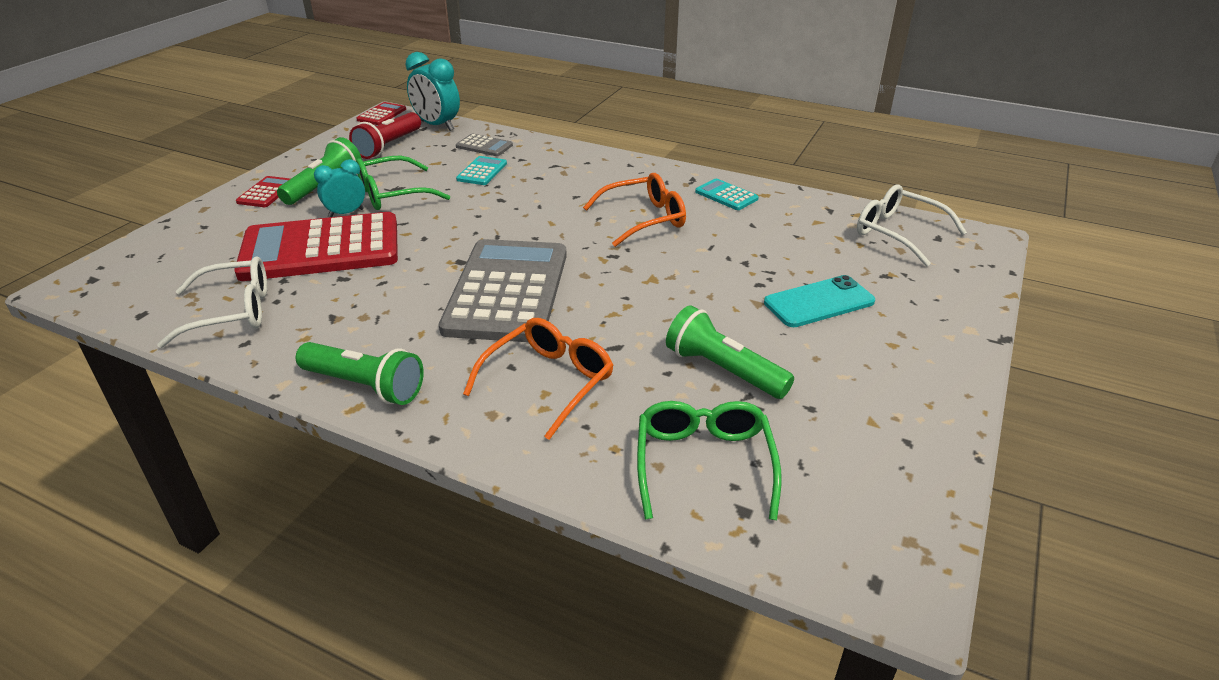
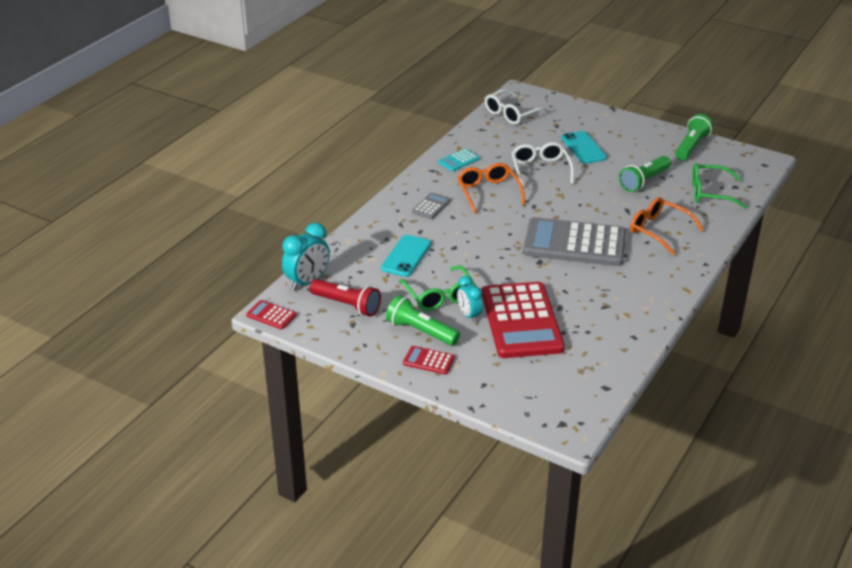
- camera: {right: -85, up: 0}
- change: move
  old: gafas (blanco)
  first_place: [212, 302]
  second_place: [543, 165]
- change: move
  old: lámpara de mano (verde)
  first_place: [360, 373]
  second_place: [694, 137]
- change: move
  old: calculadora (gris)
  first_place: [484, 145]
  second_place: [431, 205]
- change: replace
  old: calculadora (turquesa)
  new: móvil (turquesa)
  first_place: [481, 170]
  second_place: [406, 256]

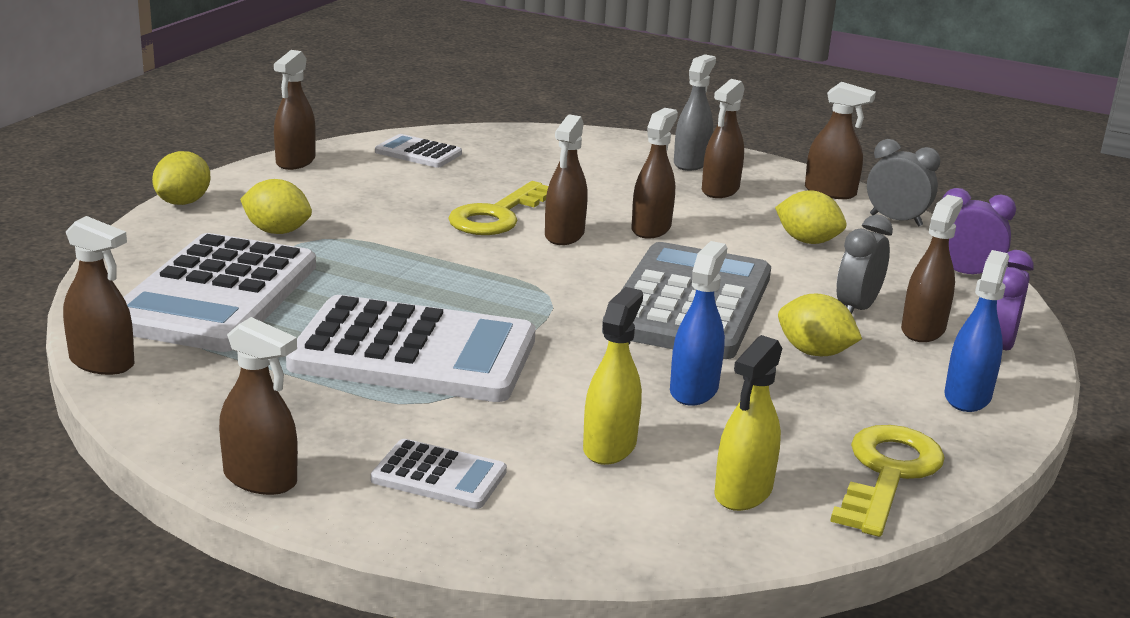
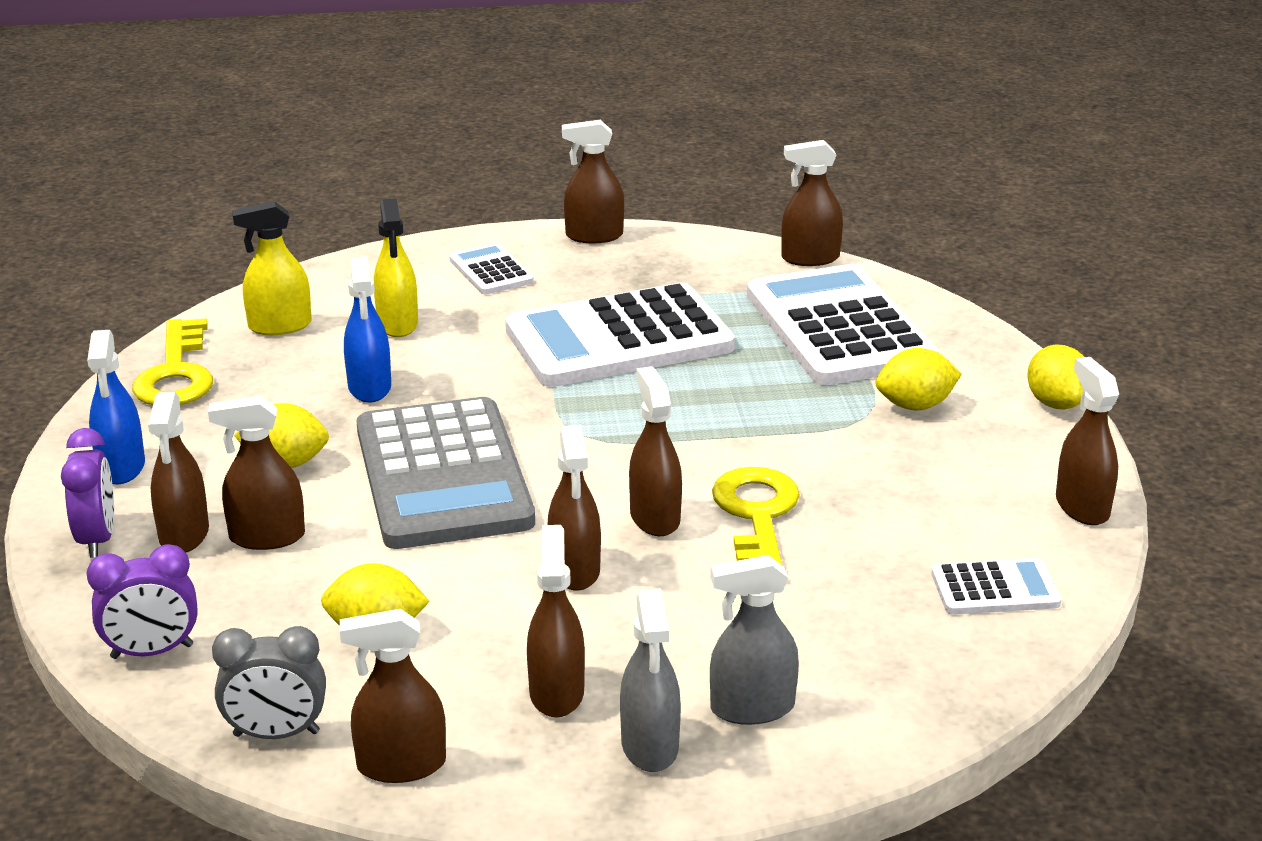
- camera: {right: 150, up: 5}
- change: rotate
  old: calculadora (blanco)
  first_place: [439, 474]
  second_place: [491, 268]
  degrees: 75
- change: rotate
  old: pulverizador (amarillo)
  first_place: [748, 423]
  second_place: [271, 268]
  degrees: -105
- change: replace
  old: despertador (gris)
  new: pulverizador (marrón)
  first_place: [865, 264]
  second_place: [256, 473]
- change: insert
  new: pulverizador (gris)
  second_place: [754, 640]

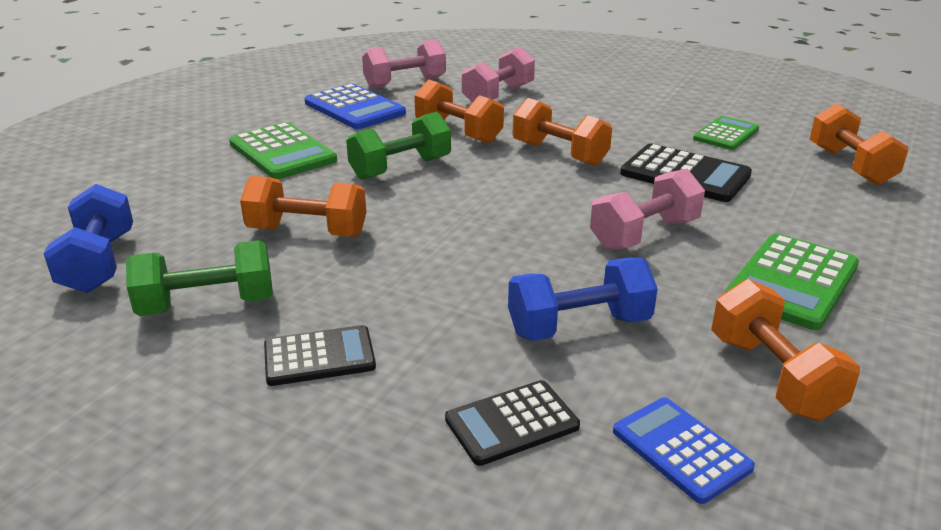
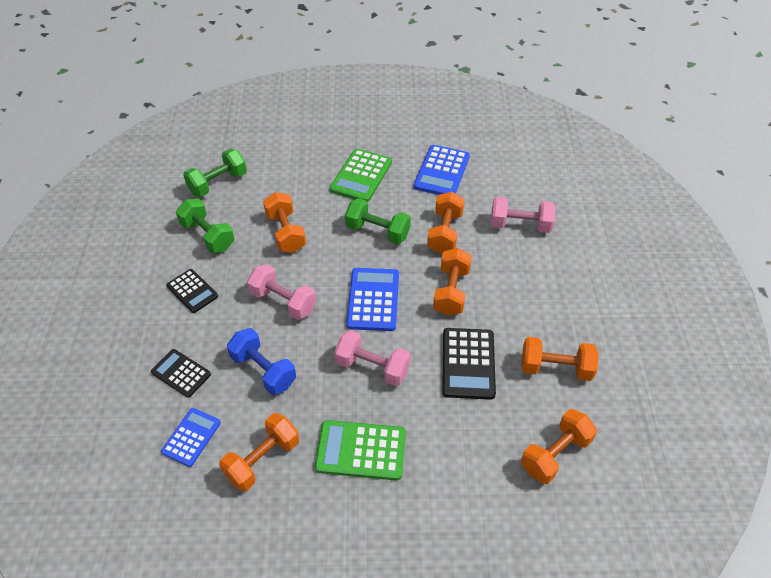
- camera: {right: 60, up: 20}
- change: recolor
  old: mancuerna (azul)
  new: mancuerna (verde)
  first_place: [88, 238]
  second_place: [215, 173]
- change: move
  old: mancuerna (rosa)
  first_place: [404, 64]
  second_place: [281, 292]
- change: replace
  old: calculadora (verde)
  new: mancuerna (naranja)
  first_place: [726, 133]
  second_place: [559, 359]
- change: insert
  new: calculadora (azul)
  second_place: [373, 299]

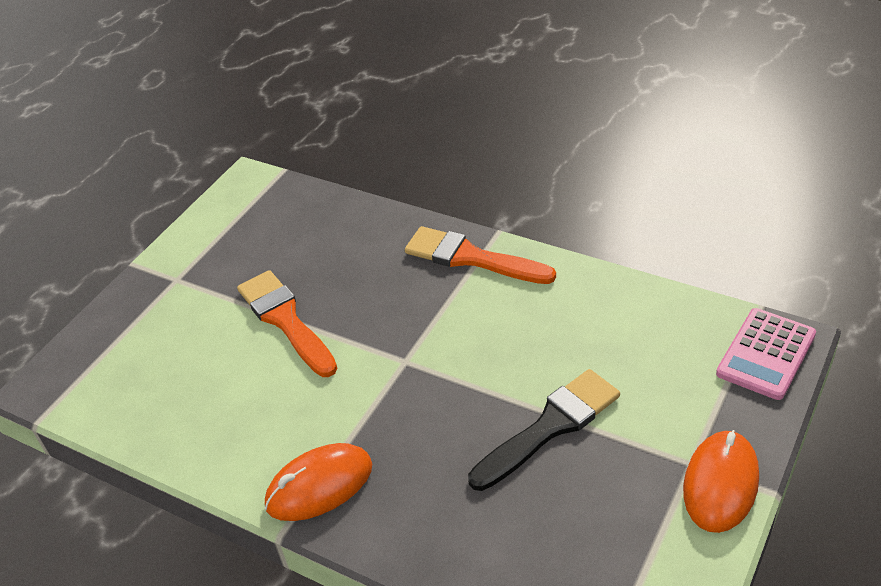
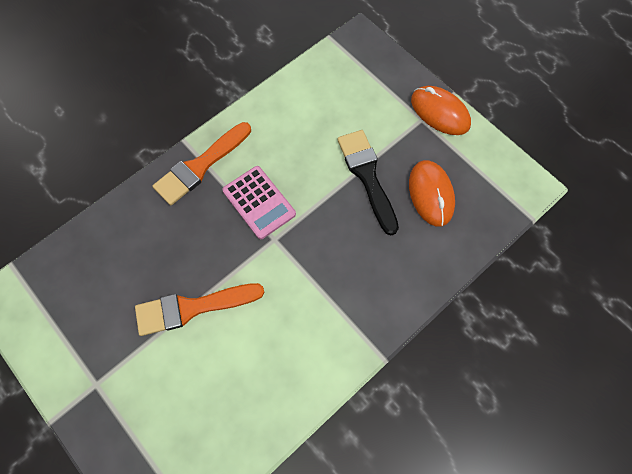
- camera: {right: -75, up: 25}
- change: move
  old: ratón (naranja)
  first_place: [318, 482]
  second_place: [432, 193]
- change: move
  old: calculadora (rosa)
  first_place: [766, 354]
  second_place: [259, 202]

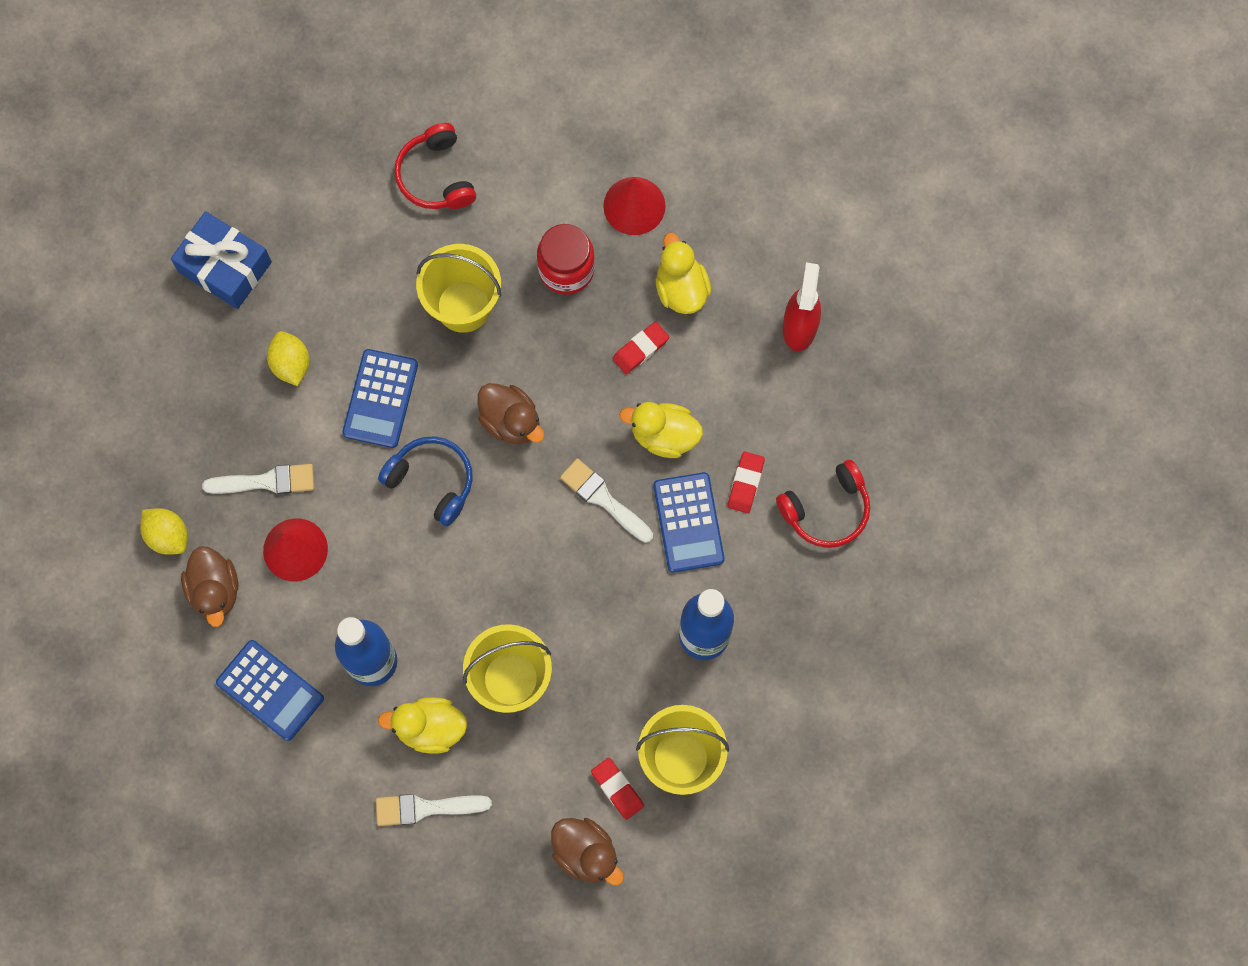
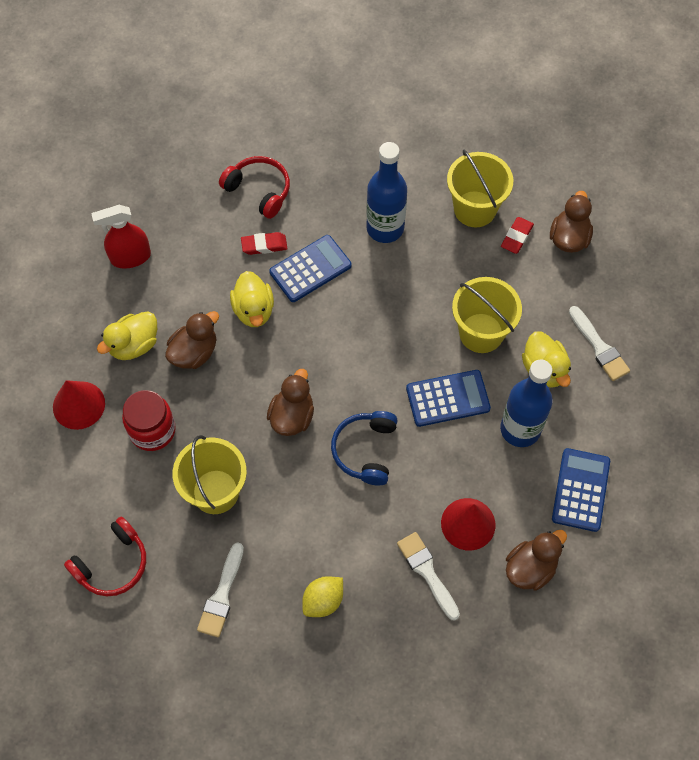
- camera: {right: -115, up: -10}
- change: delete
  old: limón (amarillo)
  first_place: [163, 531]
- change: delete
  old: regalo (azul)
  first_place: [221, 260]
- change: move
  old: calculadora (azul)
  first_place: [380, 398]
  second_place: [448, 398]
- change: move
  old: pincel (blanco)
  first_place: [606, 500]
  second_place: [220, 589]
- change: replace
  old: goma de borrar (rojo)
  new: pato (marrón)
  first_place: [641, 348]
  second_place: [192, 340]

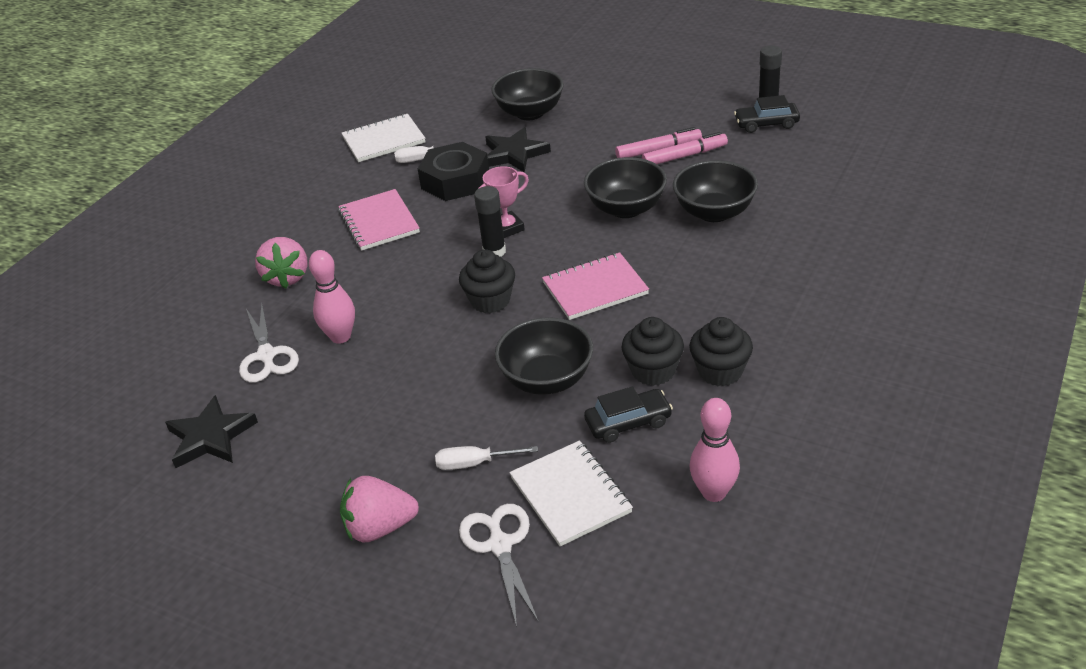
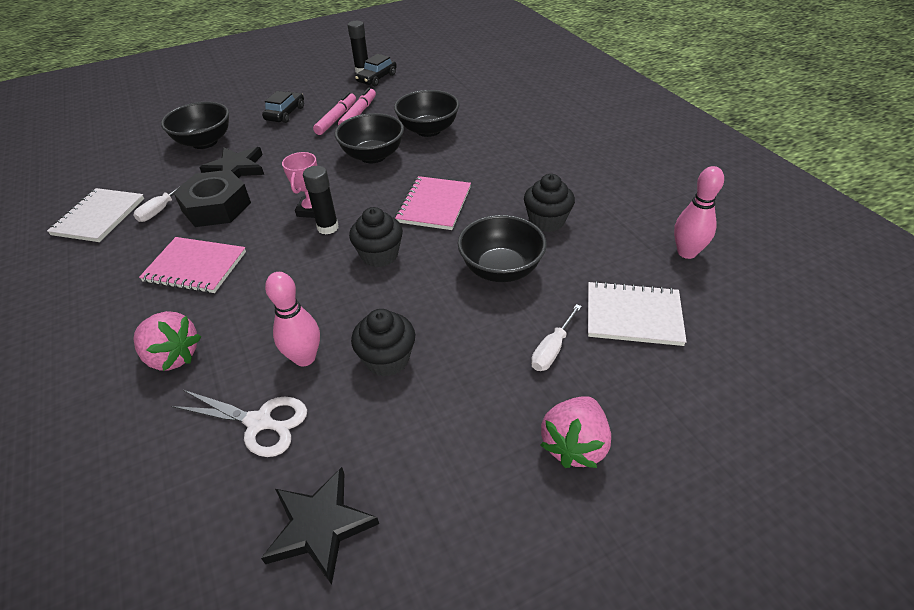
- camera: {right: -55, up: 5}
- change: delete
  old: tijeras (blanco)
  first_place: [499, 565]
- change: move
  old: coche (negro)
  first_place: [628, 414]
  second_place: [283, 107]
- change: move
  old: magdalena (negro)
  first_place: [721, 351]
  second_place: [383, 343]

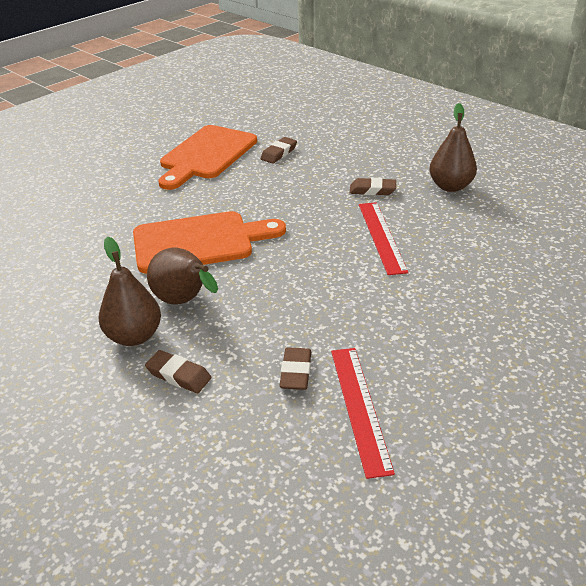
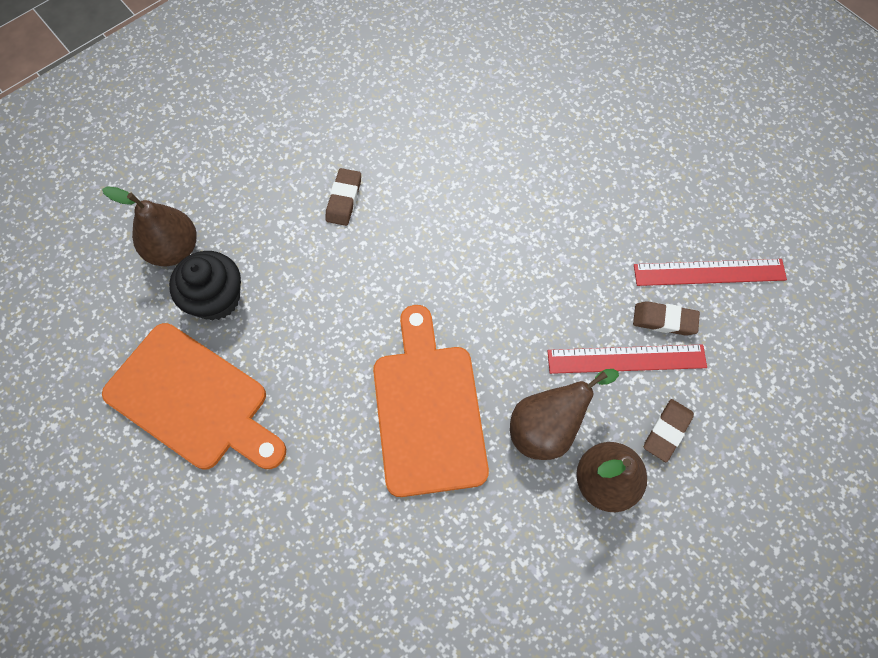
- camera: {right: -85, up: 30}
- change: replace
  old: goma de borrar (marrón)
  new: magdalena (negro)
  first_place: [279, 150]
  second_place: [205, 286]
- change: move
  old: regla (rojo)
  first_place: [384, 238]
  second_place: [627, 359]
- change: move
  old: pera (marrón)
  first_place: [453, 147]
  second_place: [149, 226]

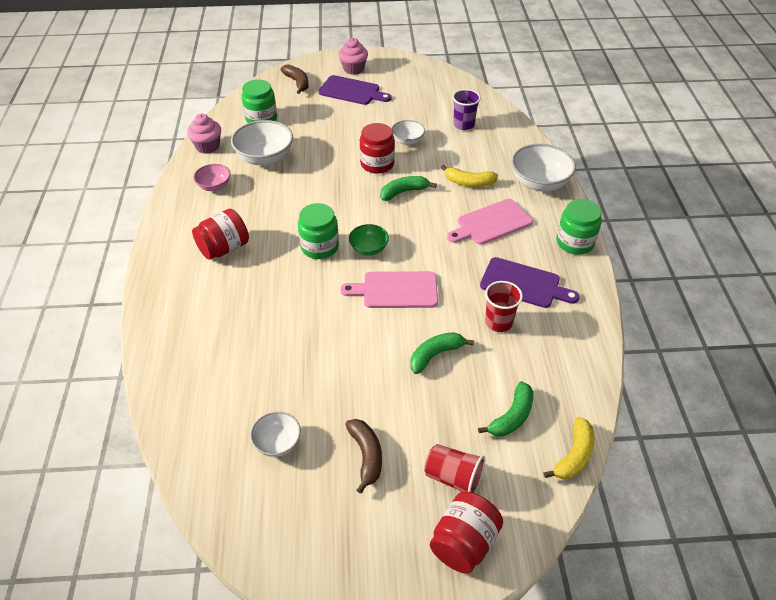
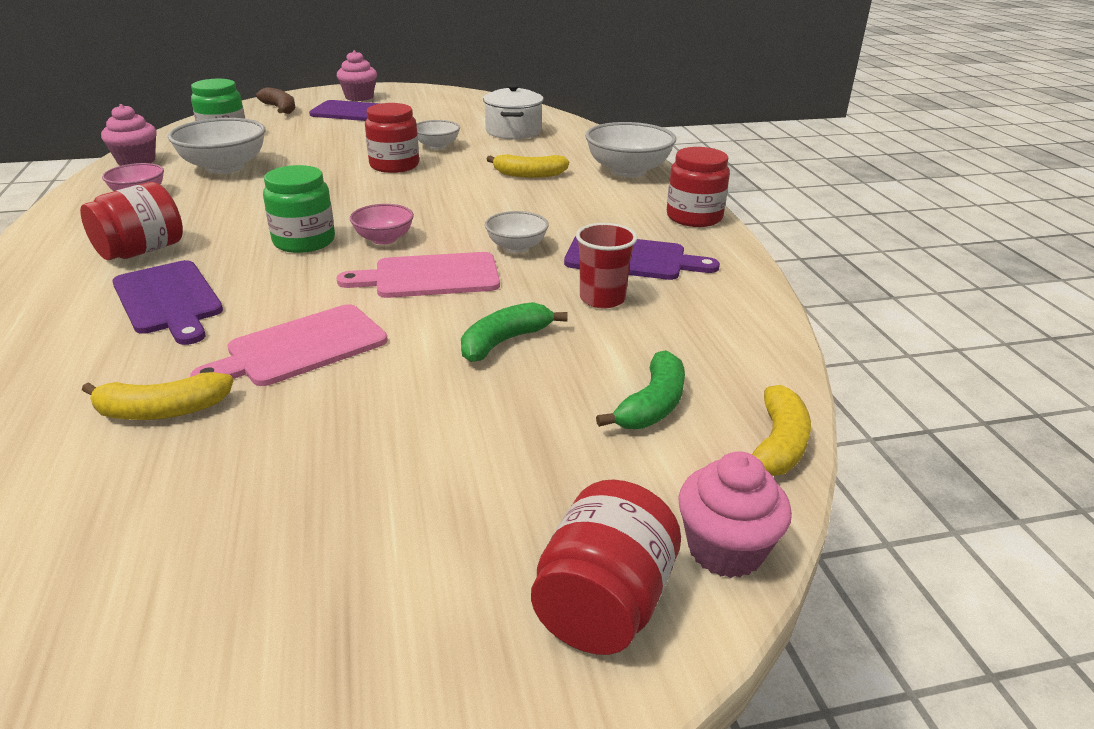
- camera: {right: -10, up: -15}
- change: move
  old: cuenco (blanco)
  first_place: [275, 434]
  second_place: [517, 232]
- change: delete
  old: plátano (marrón)
  first_place: [363, 456]
- change: recolor
  old: cuenco (verde)
  new: cuenco (rosa)
  first_place: [369, 240]
  second_place: [382, 224]
- change: delete
  old: plátano (verde)
  first_place: [408, 188]
- change: delete
  old: vaso (rojo)
  first_place: [454, 468]
- change: move
  old: tabla de cortar (rosa)
  first_place: [490, 222]
  second_place: [289, 345]
- change: replace
  old: vaso (morado)
  new: olla (blanco)
  first_place: [467, 109]
  second_place: [513, 111]
- change: recolor
  old: tarro (verde)
  new: tarro (rojo)
  first_place: [579, 227]
  second_place: [698, 187]
- change: insert
  new: plátano (amarillo)
  second_place: [157, 396]
- change: insert
  new: tabla de cortar (morado)
  second_place: [167, 302]
- change: insert
  new: magdalena (rosa)
  second_place: [735, 514]

